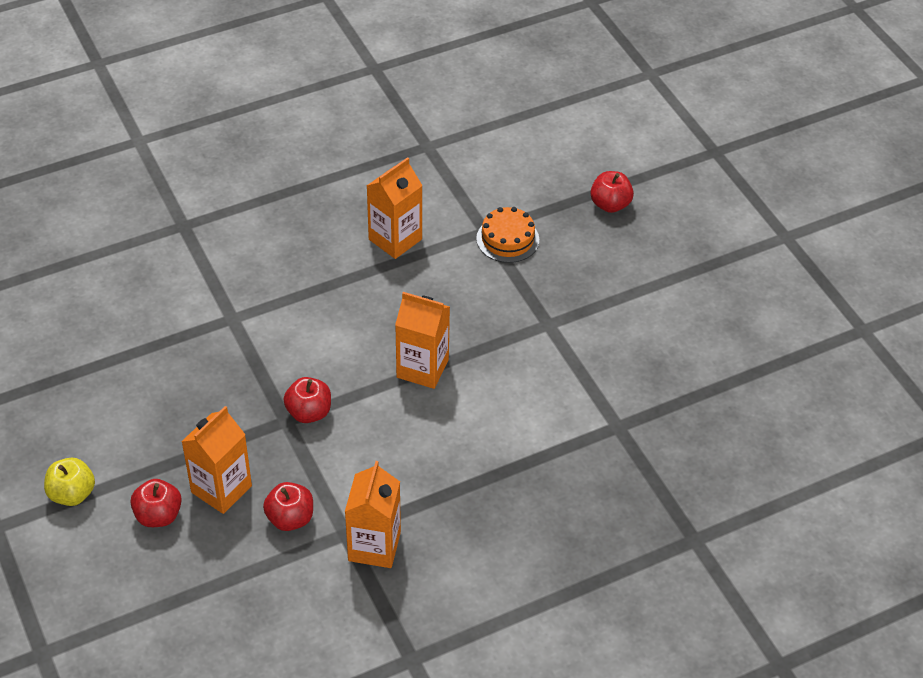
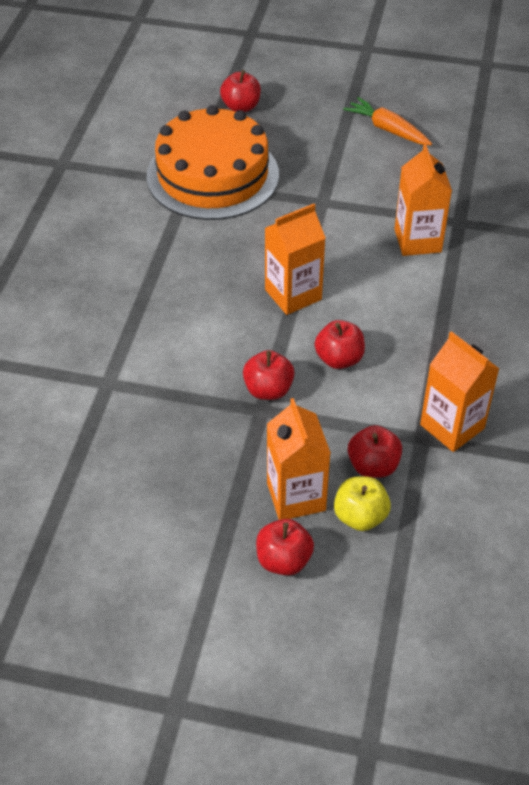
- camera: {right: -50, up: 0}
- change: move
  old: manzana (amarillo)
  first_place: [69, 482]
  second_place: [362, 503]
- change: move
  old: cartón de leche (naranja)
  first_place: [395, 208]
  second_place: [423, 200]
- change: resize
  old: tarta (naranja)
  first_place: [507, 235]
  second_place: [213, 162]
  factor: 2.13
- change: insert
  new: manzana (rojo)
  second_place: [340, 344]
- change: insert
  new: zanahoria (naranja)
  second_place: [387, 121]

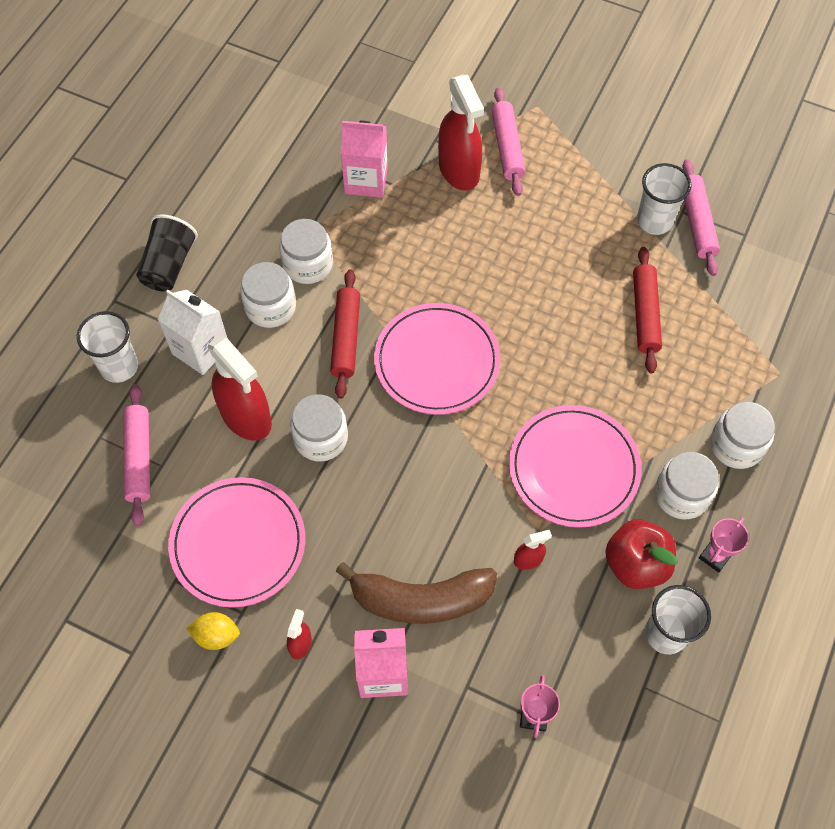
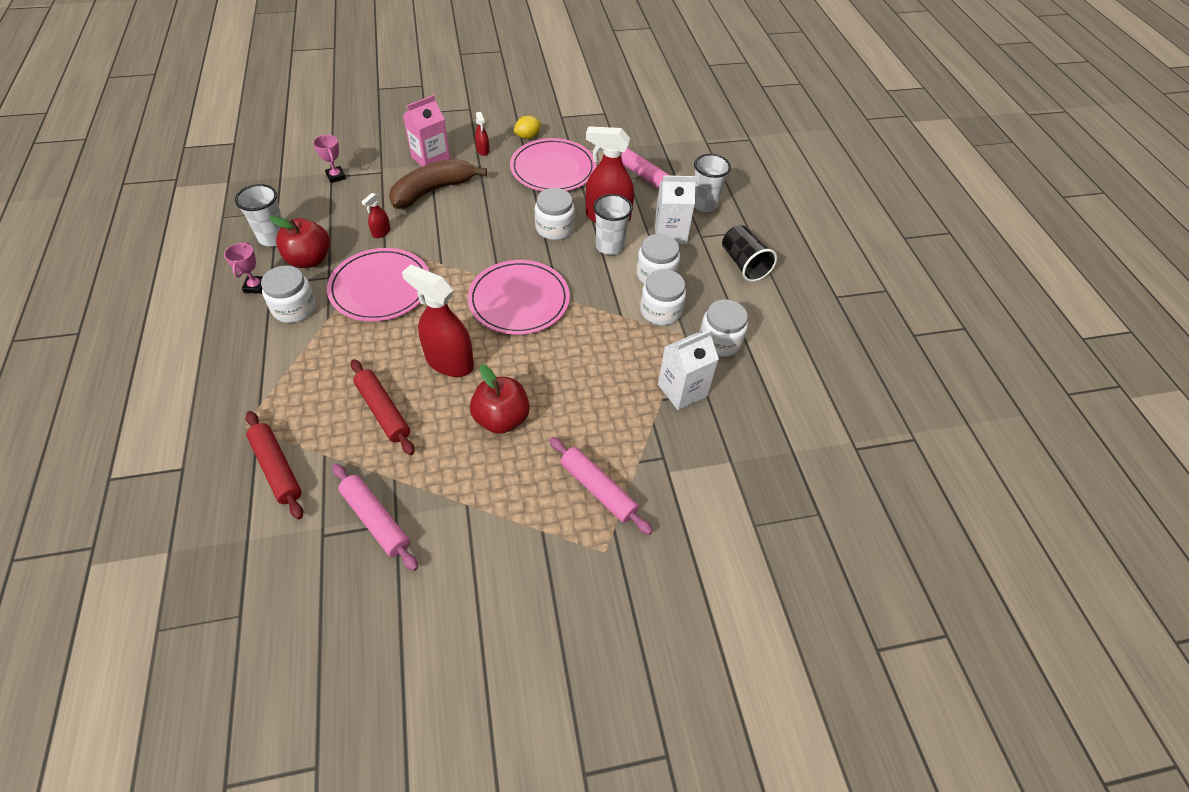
- camera: {right: 140, up: -10}
- change: move
  old: rodillo (rojo)
  first_place: [345, 334]
  second_place: [274, 465]
- change: recolor
  old: cartón de leche (rosa)
  new: cartón de leche (blanco)
  first_place: [364, 159]
  second_place: [688, 370]
- change: move
  old: pulverizador (rojo)
  first_place: [461, 133]
  second_place: [438, 321]
- change: move
  old: vaso (blanco)
  first_place: [664, 199]
  second_place: [613, 224]
- change: move
  old: tarro (blanco)
  first_place: [742, 435]
  second_place: [723, 328]
- change: insert
  new: manzana (rojo)
  second_place: [500, 399]

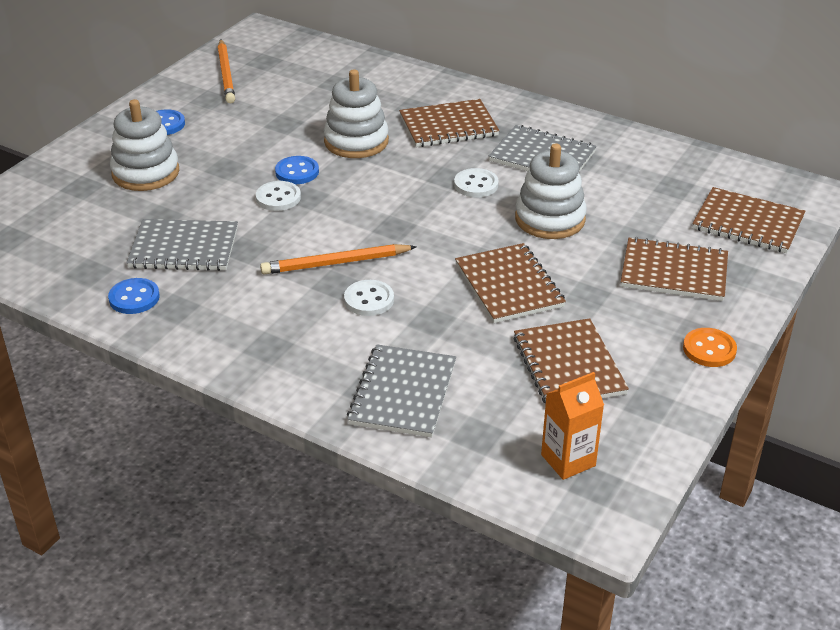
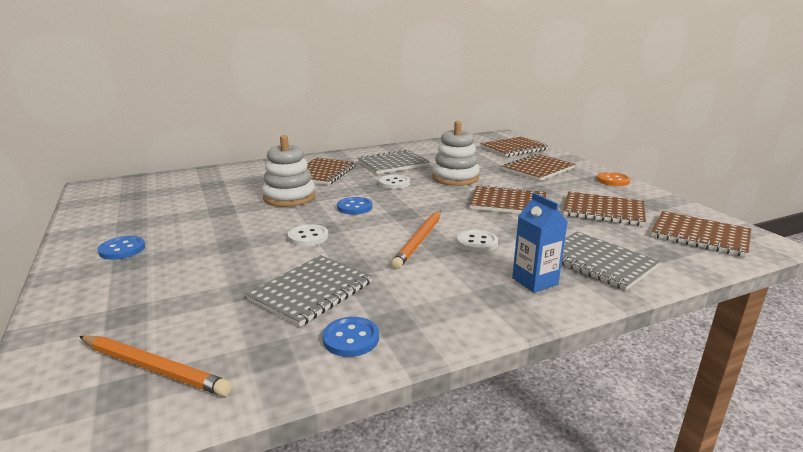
- camera: {right: -55, up: -15}
- change: delete
  old: juguete apilable (blanco)
  first_place: [144, 145]
- change: move
  old: lápiz (naranja)
  first_place: [226, 71]
  second_place: [155, 365]
- change: move
  old: botón (azul)
  first_place: [297, 170]
  second_place: [354, 206]
- change: replace
  old: cartón de leche (naranja)
  new: cuaderno (marrón)
  first_place: [572, 426]
  second_place: [701, 234]
- change: insert
  new: cartón de leche (azul)
  second_place: [540, 243]

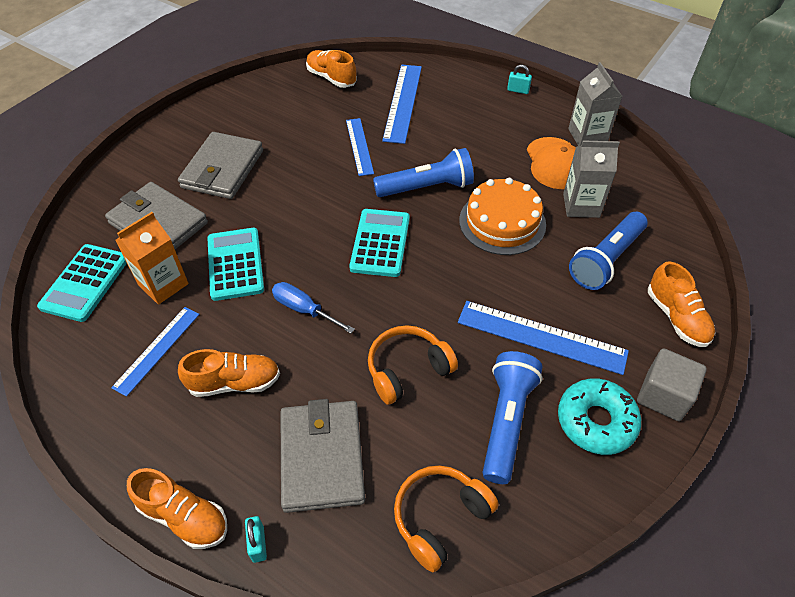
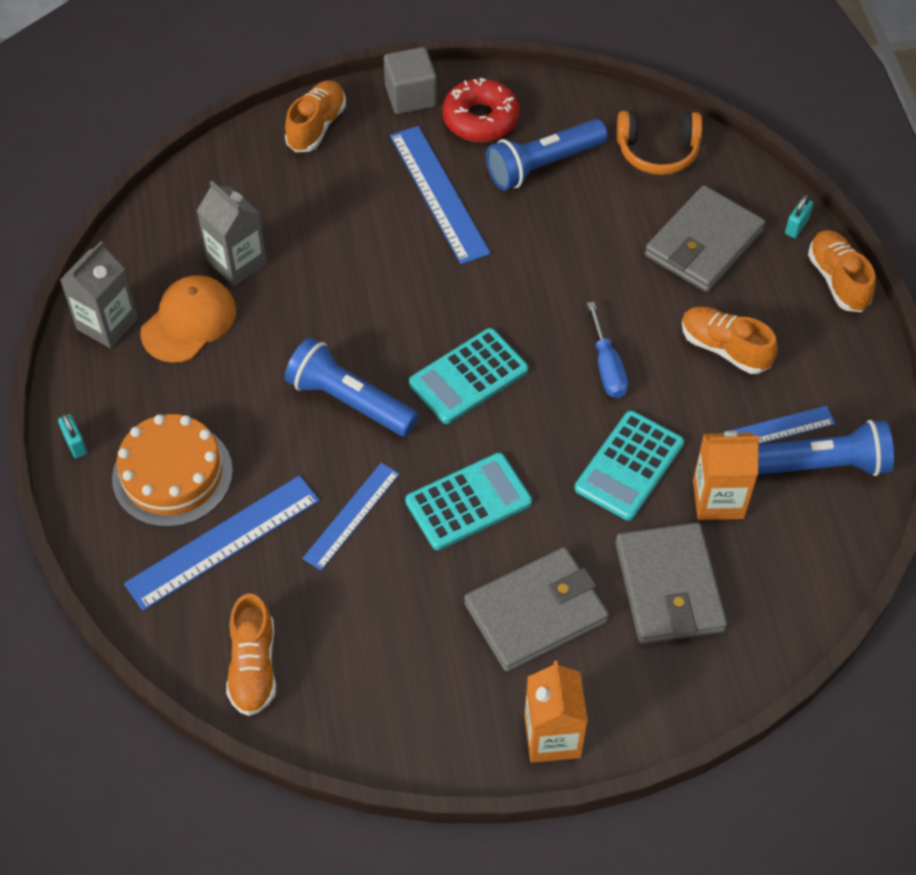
- camera: {right: -135, up: 5}
- change: move
  old: calculadora (turquesa)
  first_place: [82, 283]
  second_place: [468, 501]
- change: delete
  old: auriculares (naranja)
  first_place: [413, 365]
- change: move
  old: tarta (naranja)
  first_place: [502, 216]
  second_place: [172, 470]
- change: recolor
  old: rosquilla (turquesa)
  new: rosquilla (rojo)
  first_place: [599, 417]
  second_place: [481, 110]
- change: move
  old: lámpara de mano (azul)
  first_place: [608, 251]
  second_place: [826, 448]
- change: insert
  new: cartón de leche (naranja)
  second_place: [556, 712]

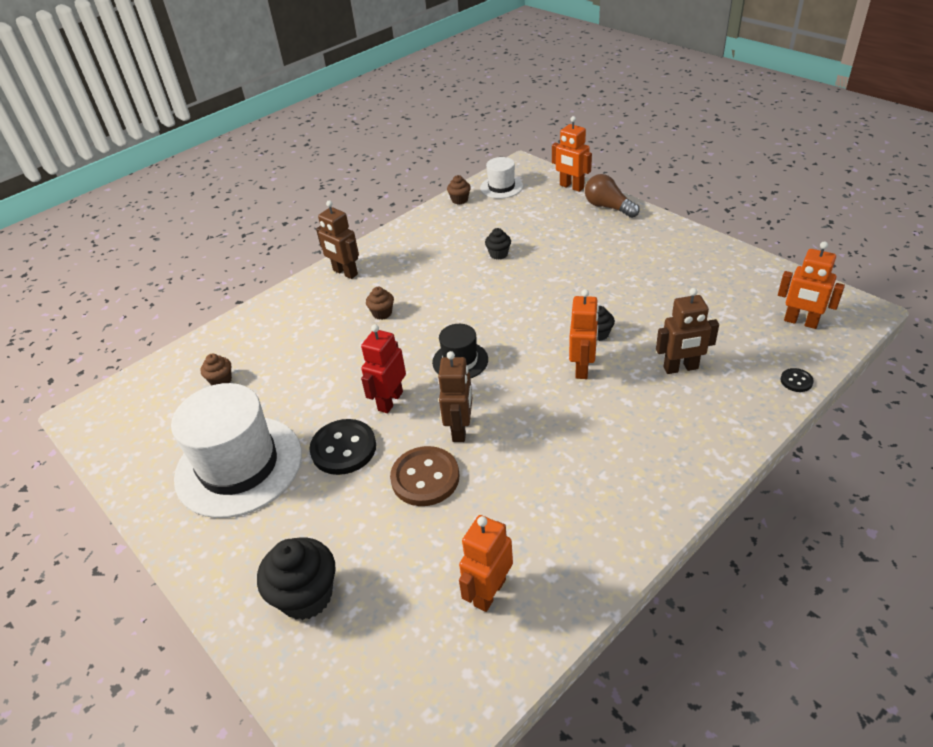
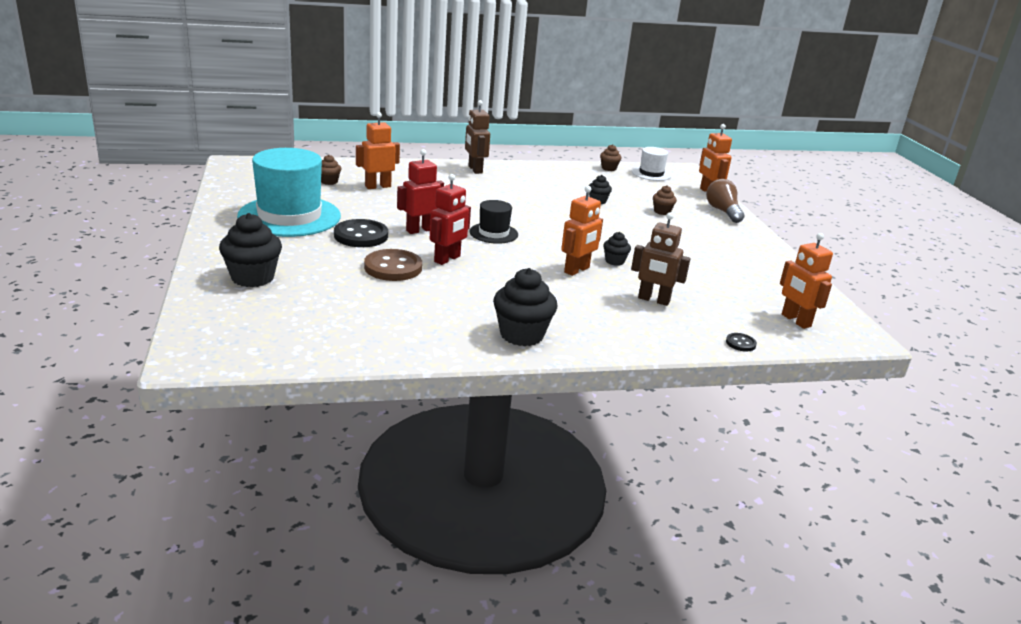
- camera: {right: 25, up: -15}
- change: recolor
  old: sombrero (blanco)
  new: sombrero (turquesa)
  first_place: [236, 450]
  second_place: [289, 192]
- change: move
  old: magdalena (marrón)
  first_place: [380, 303]
  second_place: [665, 200]
- change: recolor
  old: robot (marrón)
  new: robot (rojo)
  first_place: [455, 396]
  second_place: [450, 219]
- change: move
  old: robot (naranja)
  first_place: [486, 563]
  second_place: [378, 150]
- change: insert
  new: magdalena (negro)
  second_place: [525, 307]

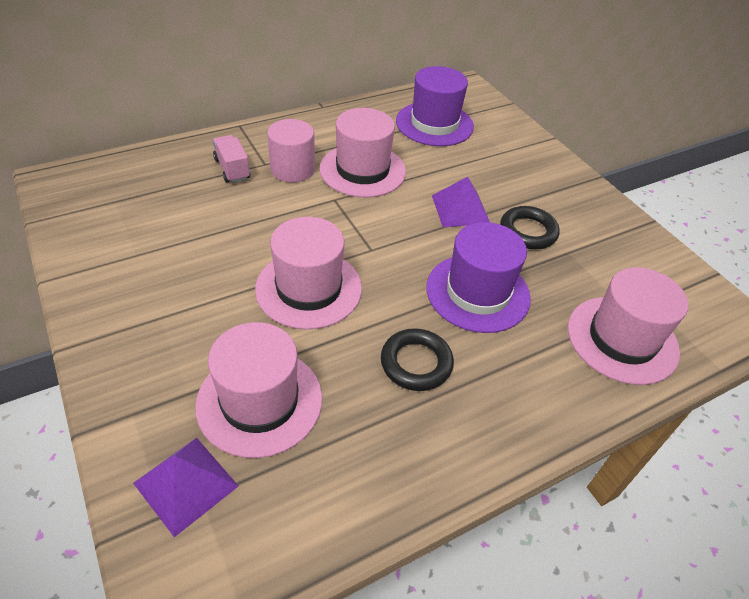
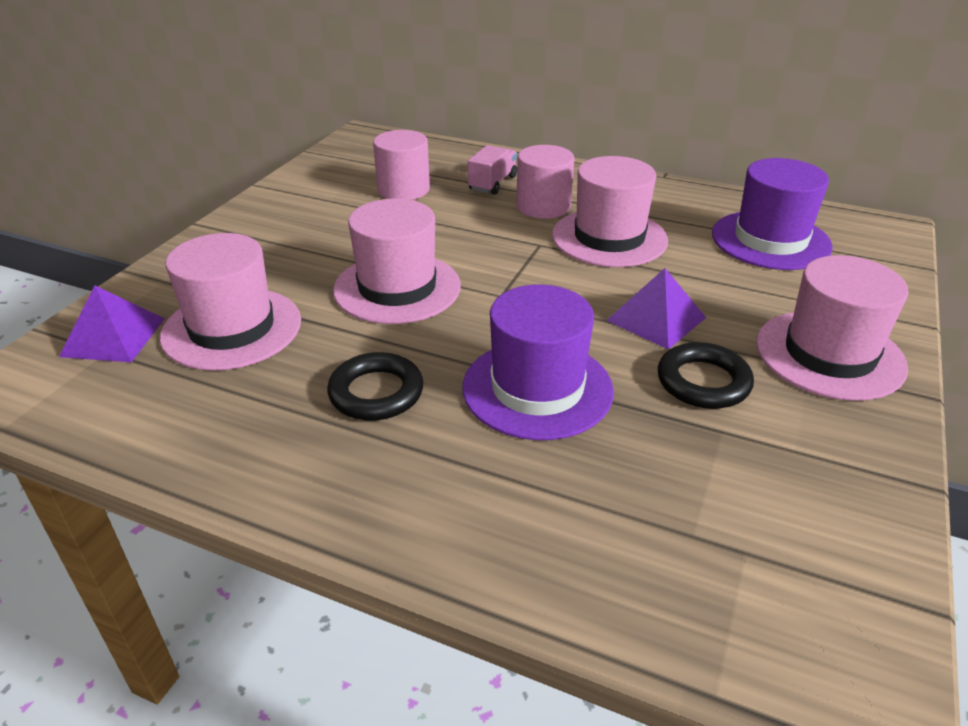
- camera: {right: 55, up: -10}
- change: move
  old: sombrero (rosa)
  first_place: [628, 326]
  second_place: [832, 328]
- change: insert
  new: cilindro (rosa)
  second_place: [401, 165]

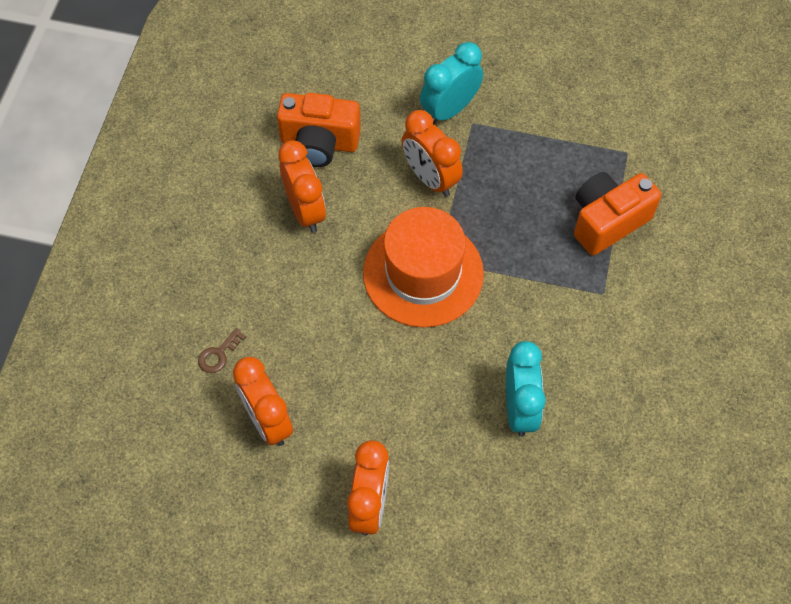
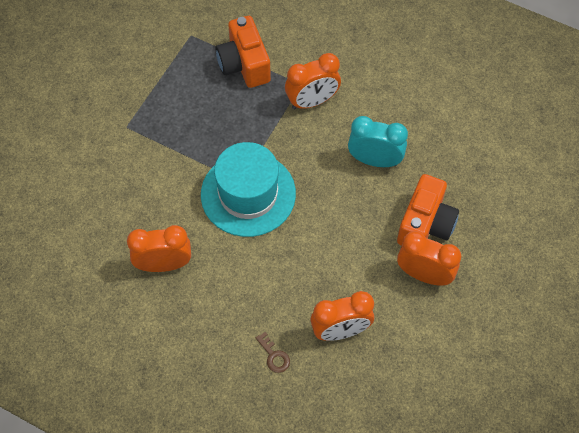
- camera: {right: -75, up: 0}
- change: move
  old: cámara (naranja)
  first_place: [319, 130]
  second_place: [428, 210]
- change: recolor
  old: sombrero (naranja)
  new: sombrero (turquesa)
  first_place: [423, 267]
  second_place: [248, 189]
- change: move
  old: despertador (naranja)
  first_place: [432, 153]
  second_place: [313, 81]
- change: delete
  old: despertador (turquesa)
  first_place: [451, 83]

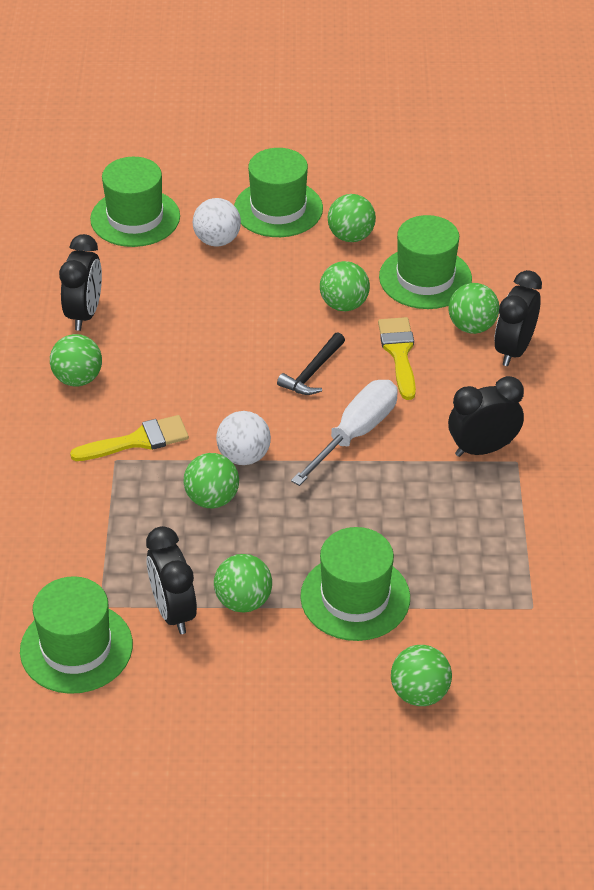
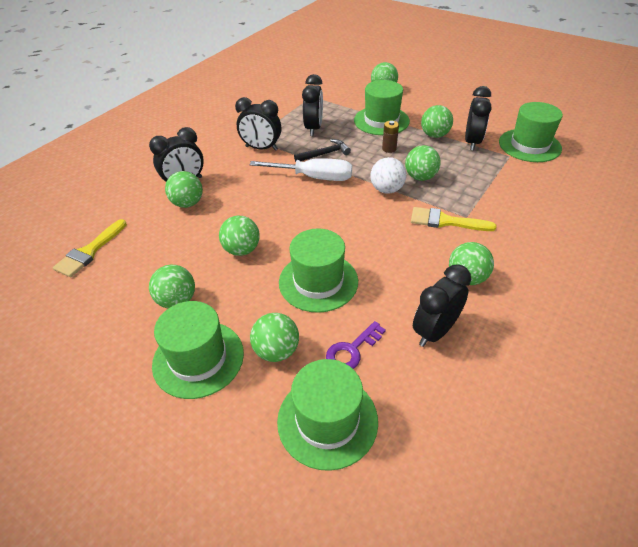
- camera: {right: -145, up: 0}
- change: recolor
  old: pelota (blanco)
  new: pelota (verde)
  first_place: [217, 222]
  second_place: [274, 337]
- change: move
  old: martillo (negro)
  first_place: [311, 363]
  second_place: [322, 150]
- change: rotate
  old: destornillador (blanco)
  first_place: [344, 433]
  second_place: [300, 169]
  degrees: -150
- change: move
  old: pincel (amarillo)
  first_place: [397, 358]
  second_place: [90, 248]
- change: move
  old: sombrero (verde)
  first_place: [425, 262]
  second_place: [318, 270]
- change: insert
  new: despertador (negro)
  second_place: [312, 105]
- change: insert
  new: llave (morado)
  second_place: [356, 345]
- change: insert
  new: pila (marrón)
  second_place: [390, 137]

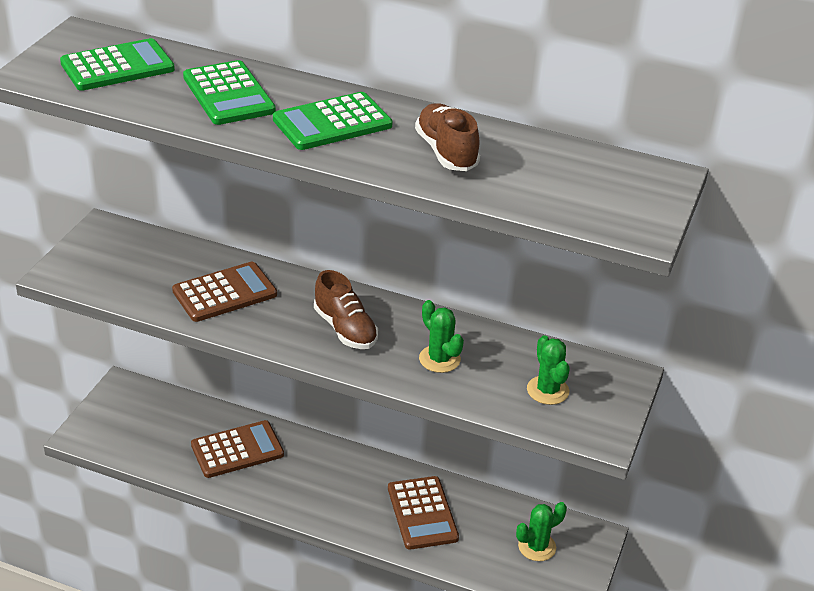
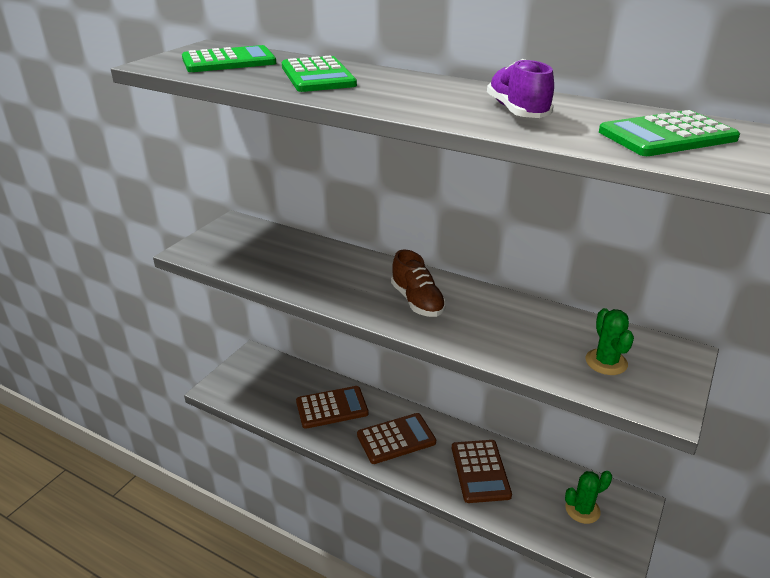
- camera: {right: 10, up: -5}
- change: move
  old: calculadora (marrón)
  first_place: [224, 292]
  second_place: [396, 438]
- change: move
  old: calculadora (verde)
  first_place: [333, 121]
  second_place: [669, 133]
- change: recolor
  old: zapato (marrón)
  new: zapato (morado)
  first_place: [447, 137]
  second_place: [520, 88]
- change: delete
  old: cactus (verde)
  first_place: [441, 336]

